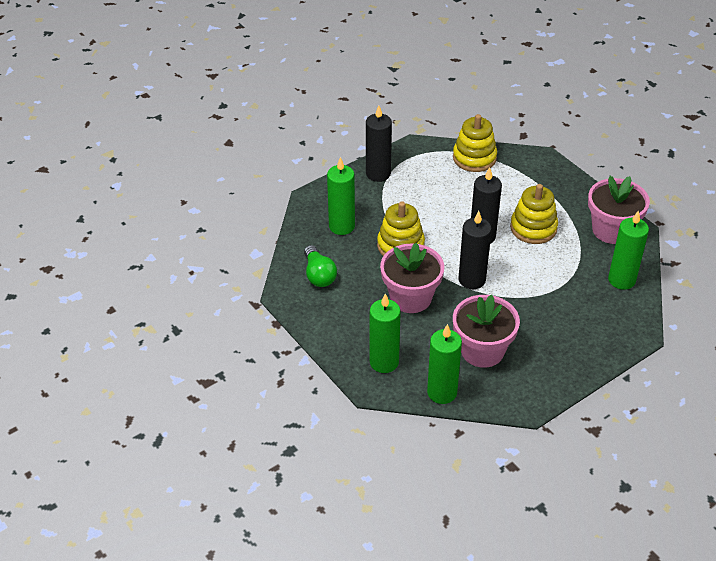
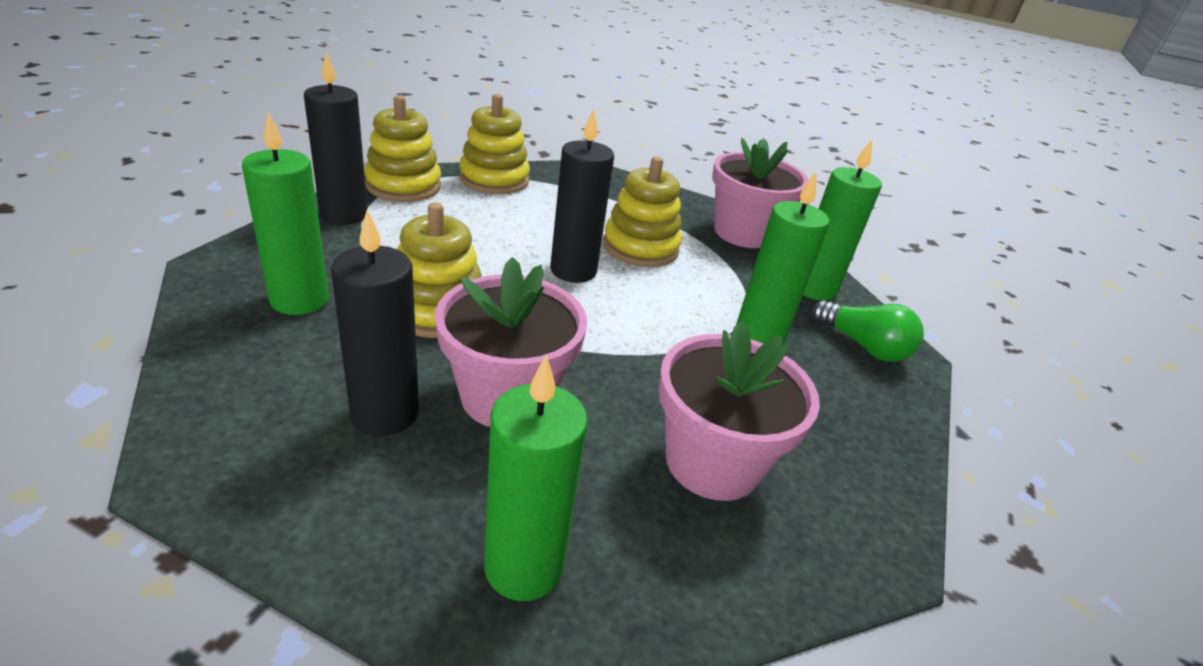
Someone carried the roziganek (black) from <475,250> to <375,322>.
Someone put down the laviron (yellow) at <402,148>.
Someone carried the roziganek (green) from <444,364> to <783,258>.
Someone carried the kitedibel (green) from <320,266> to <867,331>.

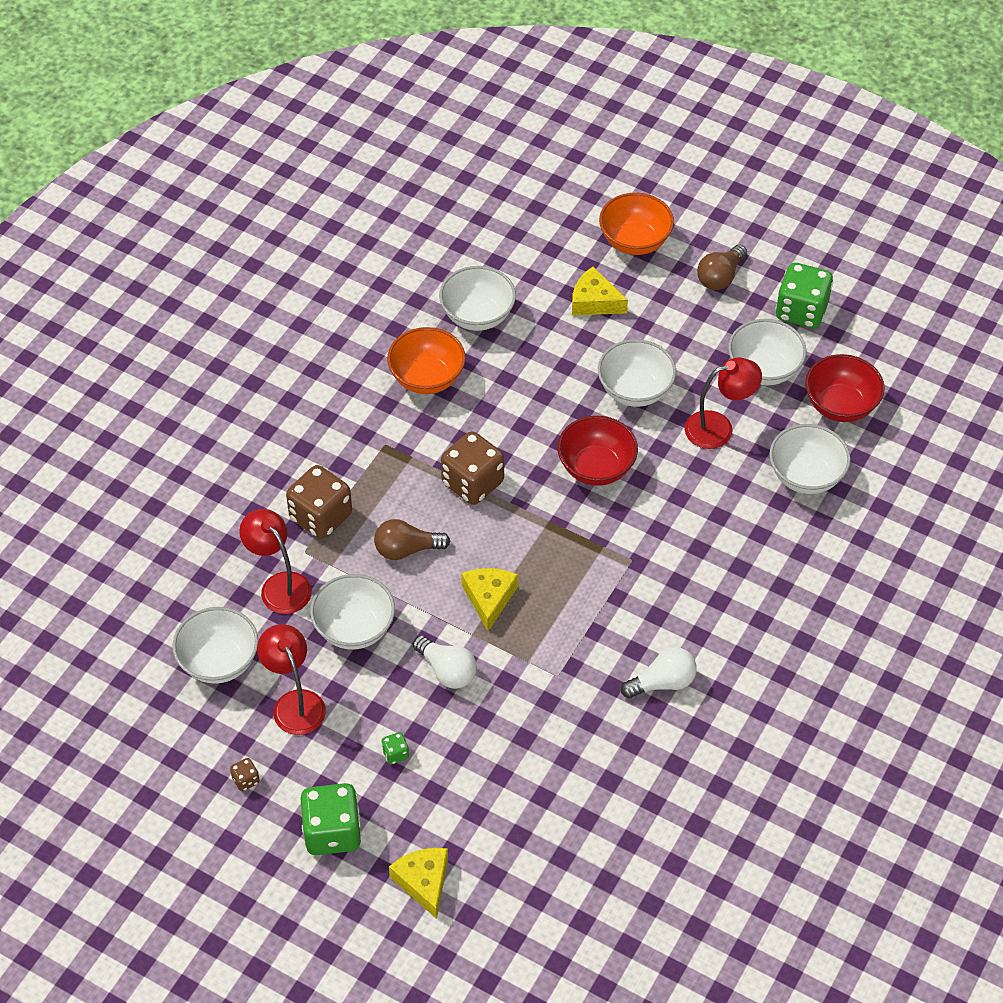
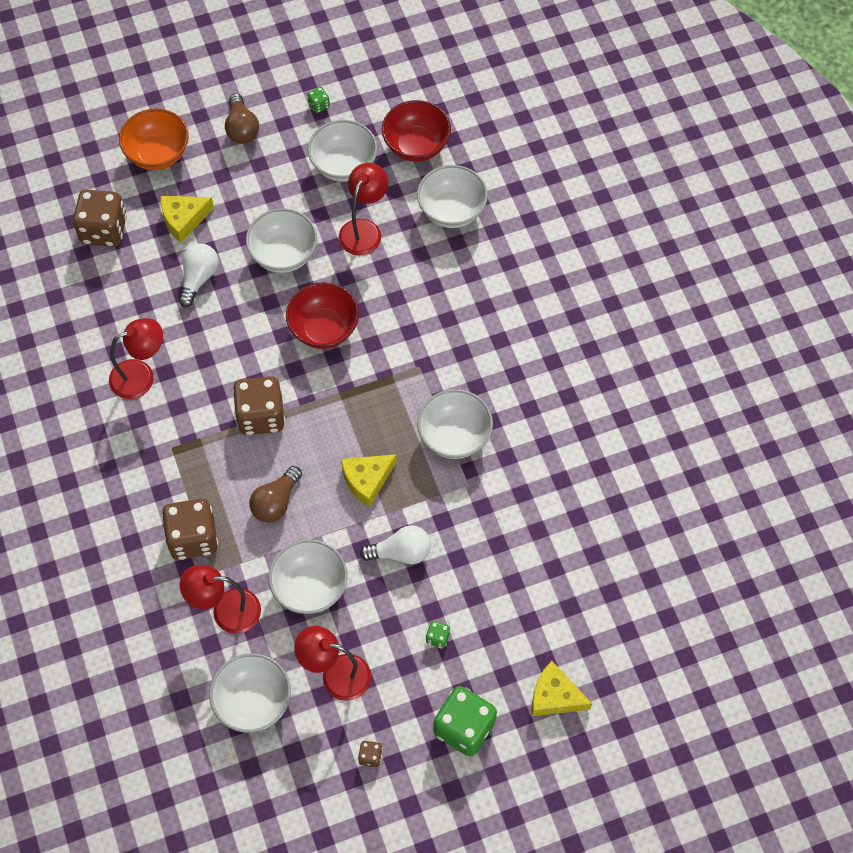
Someone put down the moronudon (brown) at <100,218>.
Someone swapped the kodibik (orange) at <426,360> for the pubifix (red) at <136,358>.
Someone carried the kitedibel (white) from <659,672> to <198,275>.
Someone scaled the moronudon (green) at <804,296> by 0.43.
Someone rotated the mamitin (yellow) at <489,599> by 75 degrees counterclockwise.
Someone carried the kodibik (white) from <477,298> to <455,424>.

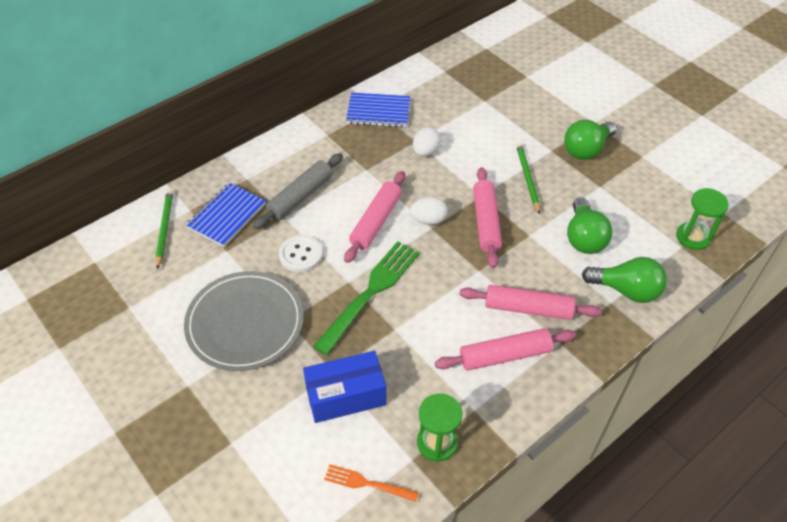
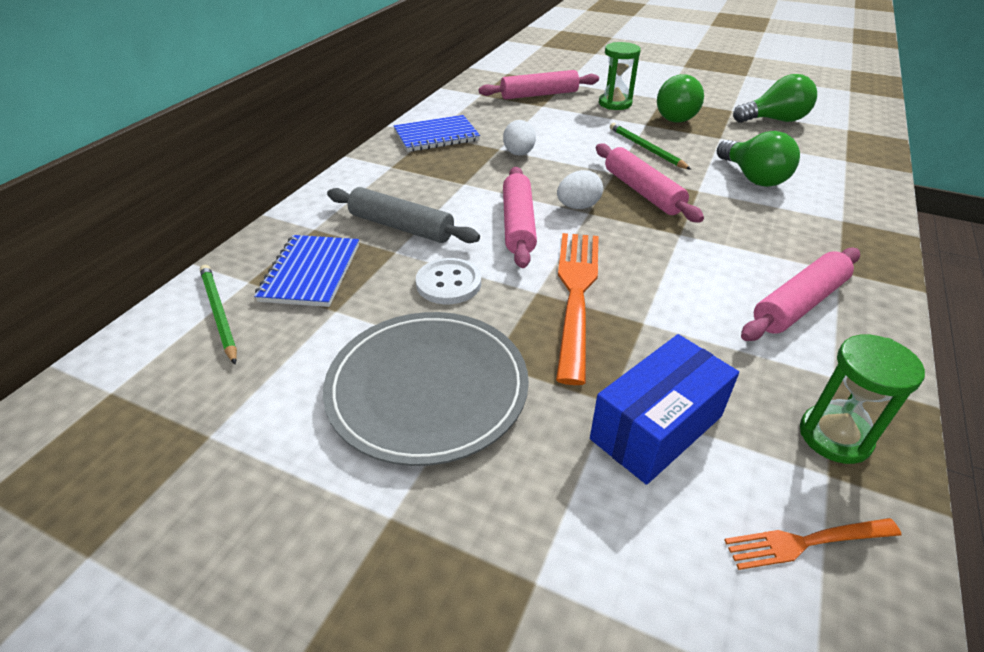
Someone rotated the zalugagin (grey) at <298,191> by 75 degrees counterclockwise.
Someone carried the zalugagin (pink) from <530,302> to <539,84>.
Someone repainted the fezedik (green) at <366,298>, which became the fezedik (orange) at <577,309>.
Someone carried the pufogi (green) from <702,219> to <620,76>.
Someone carried the kitedibel (green) from <624,280> to <775,98>.

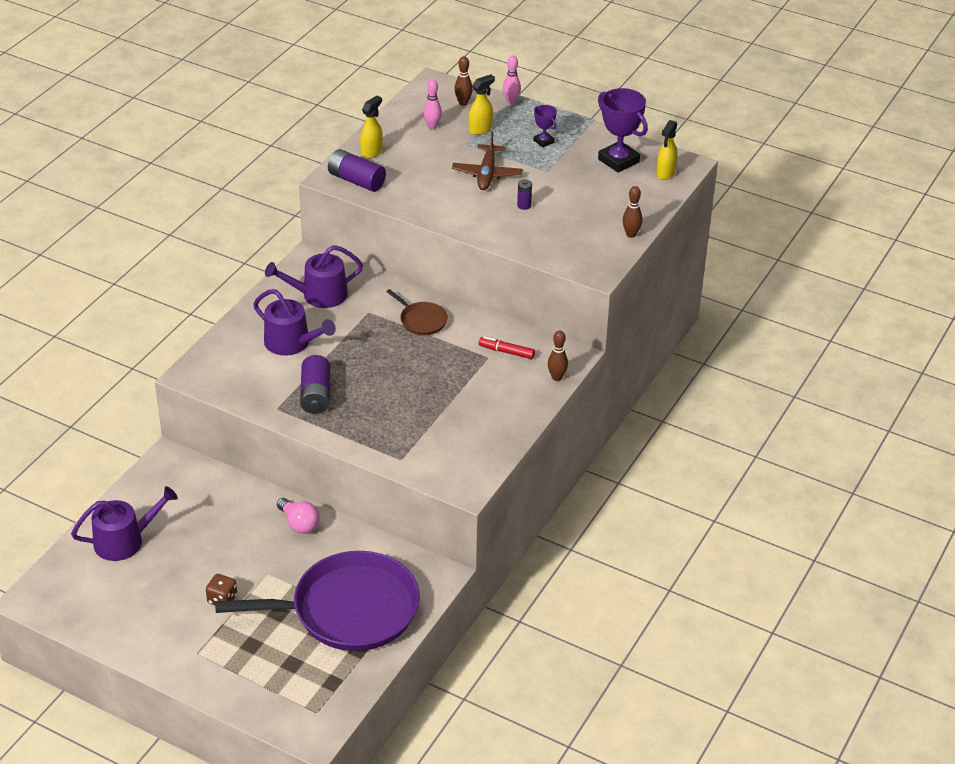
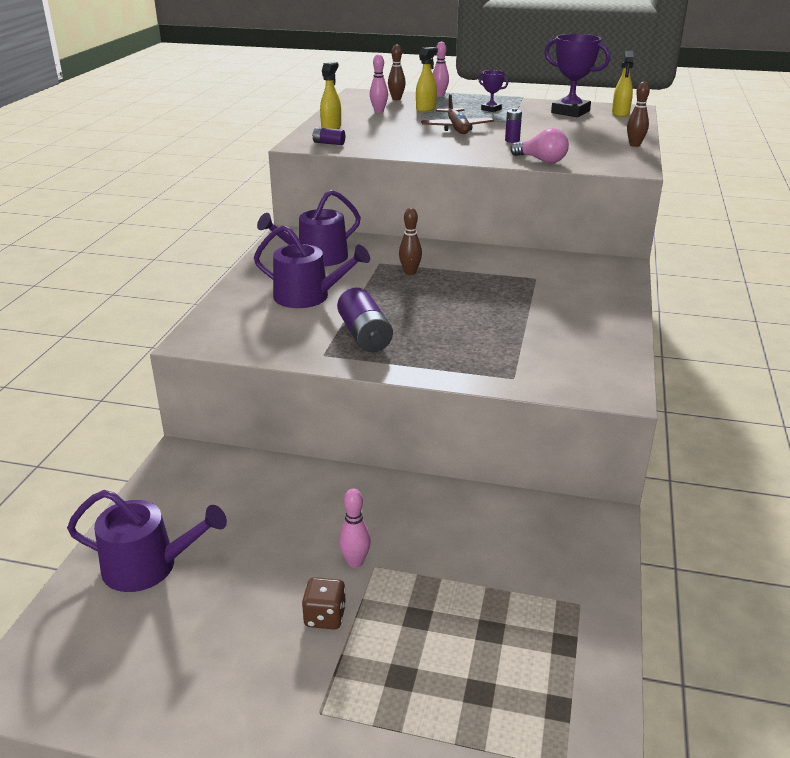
Someone rotated the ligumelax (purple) at <124,523> by 45 degrees clockwise.
Someone scaled the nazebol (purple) at <357,170> by 0.52.
Someone put down the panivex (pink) at <355,528>.
Someone carried the panivex (brown) from <558,356> to <410,241>.
Someone carried the kitedibel (pink) from <298,516> to <539,145>.
Someone took away the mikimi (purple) at <317,601>.
Someone took away the mikimi (brown) at <417,312>.
Someone took away the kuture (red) at <507,348>.

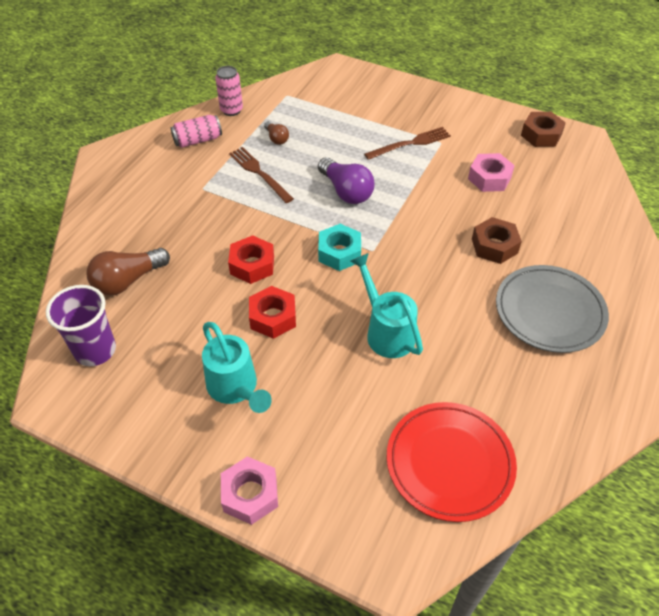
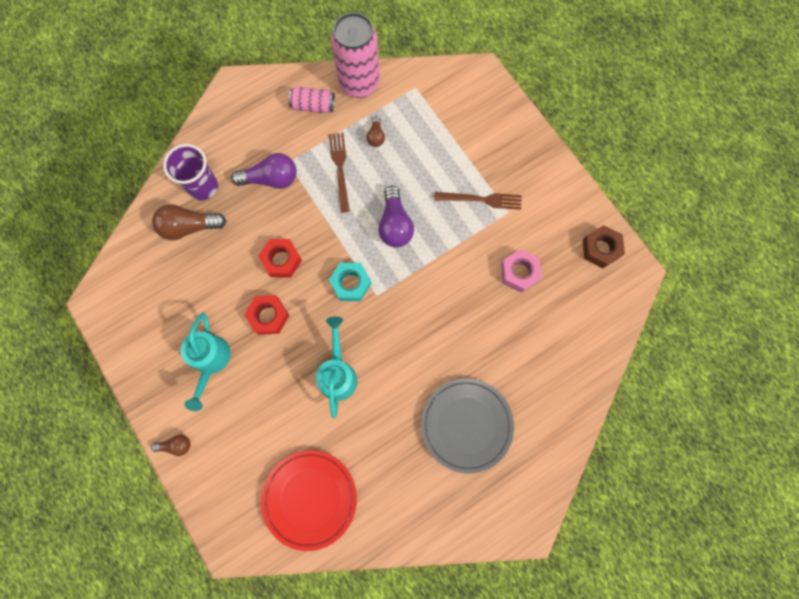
Someone swapped the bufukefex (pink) at <249,490> for the kitedibel (brown) at <171,445>.
Someone carried the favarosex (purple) from <81,325> to <190,172>.
Someone put down the kitedibel (purple) at <263,171>.
Someone scaled the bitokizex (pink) at <229,91> by 1.90.
Someone took away the bufukefex (brown) at <497,240>.

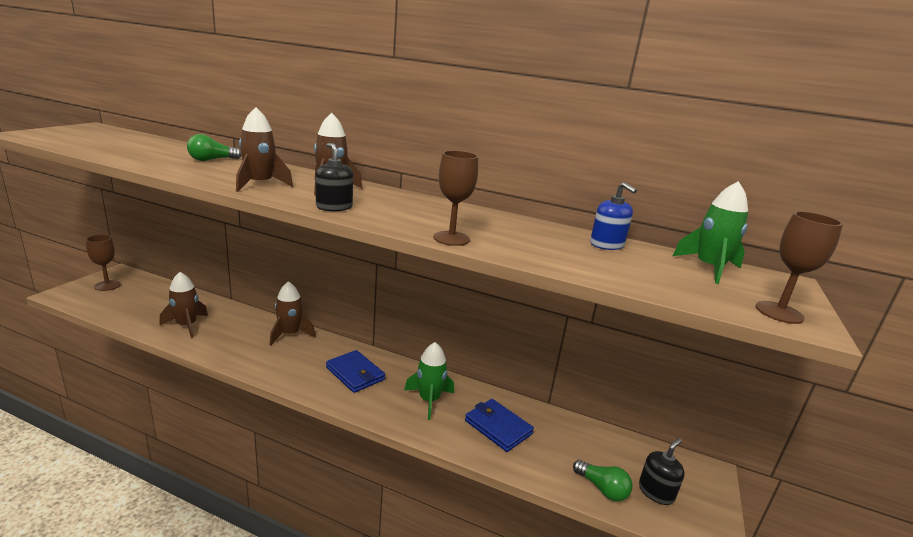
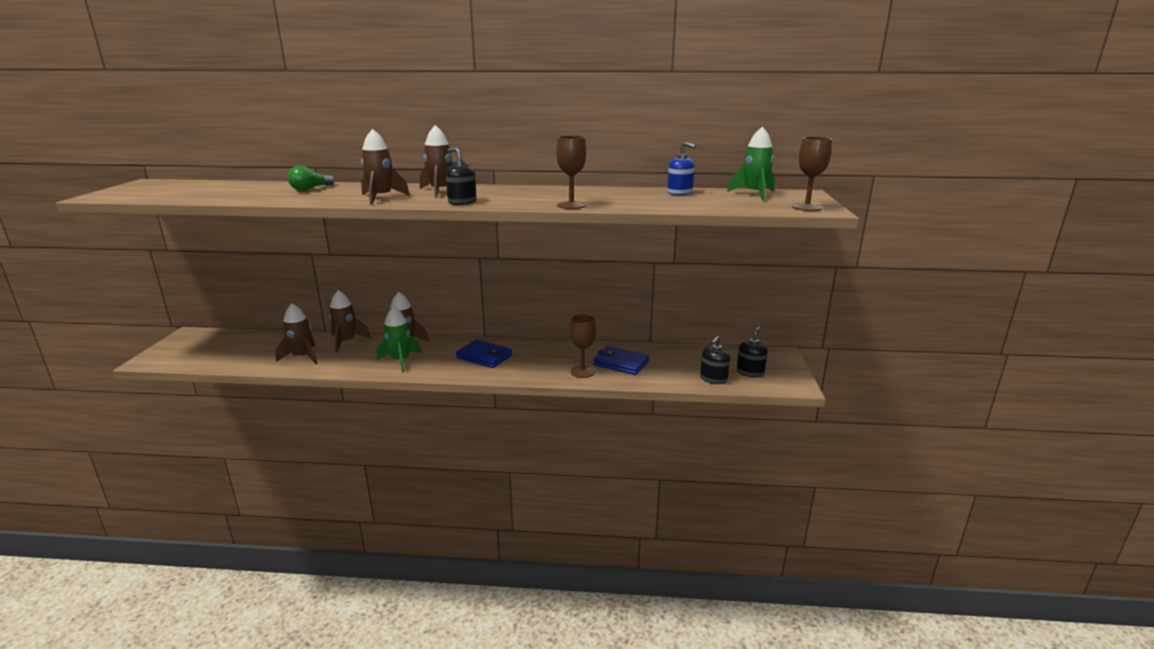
Someone put down the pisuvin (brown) at <350,321>.
Someone carried the pisuvin (green) from <429,381> to <399,340>.
Someone carried the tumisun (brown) from <103,262> to <583,346>.
Someone swapped the kitedibel (green) at <602,480> for the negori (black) at <715,360>.

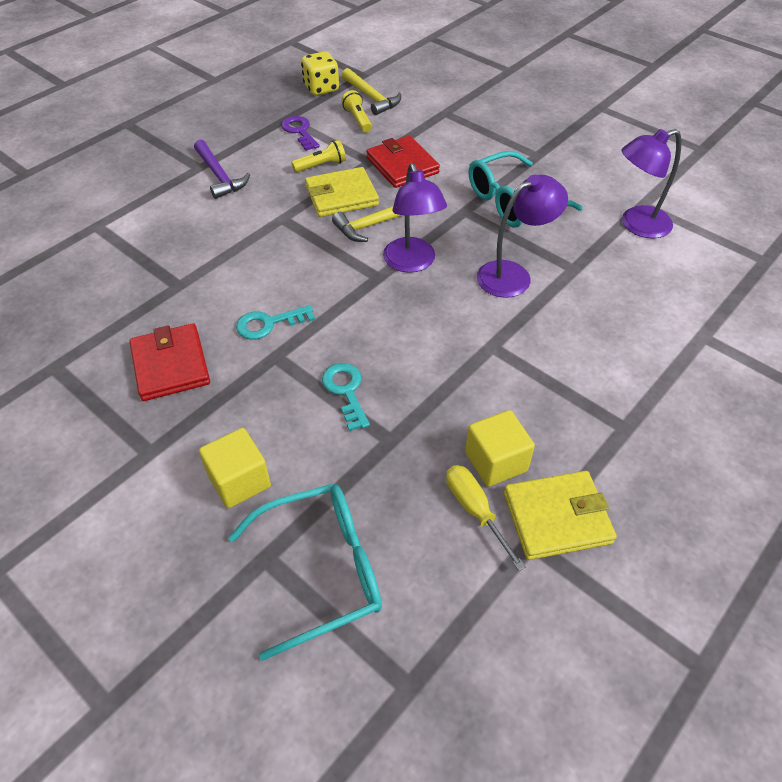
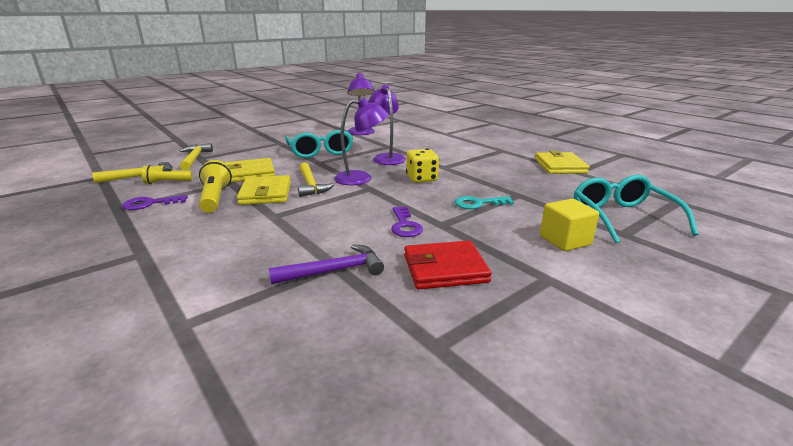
Someone put down the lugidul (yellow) at <196,157>.
Someone scaled the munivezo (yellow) at <318,156> by 1.53.
Someone repainted the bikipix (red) at <403,162>, which became the bikipix (yellow) at <250,170>.
Someone carried the lugidul (purple) from <222,169> to <326,264>.
Someone repainted the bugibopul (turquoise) at <275,322>, which became the bugibopul (purple) at <407,222>.
Someone carried the moronudon (yellow) from <320,73> to <422,165>.
Someone took away the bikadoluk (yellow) at <486,518>.
Someone took away the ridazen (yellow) at <500,448>.

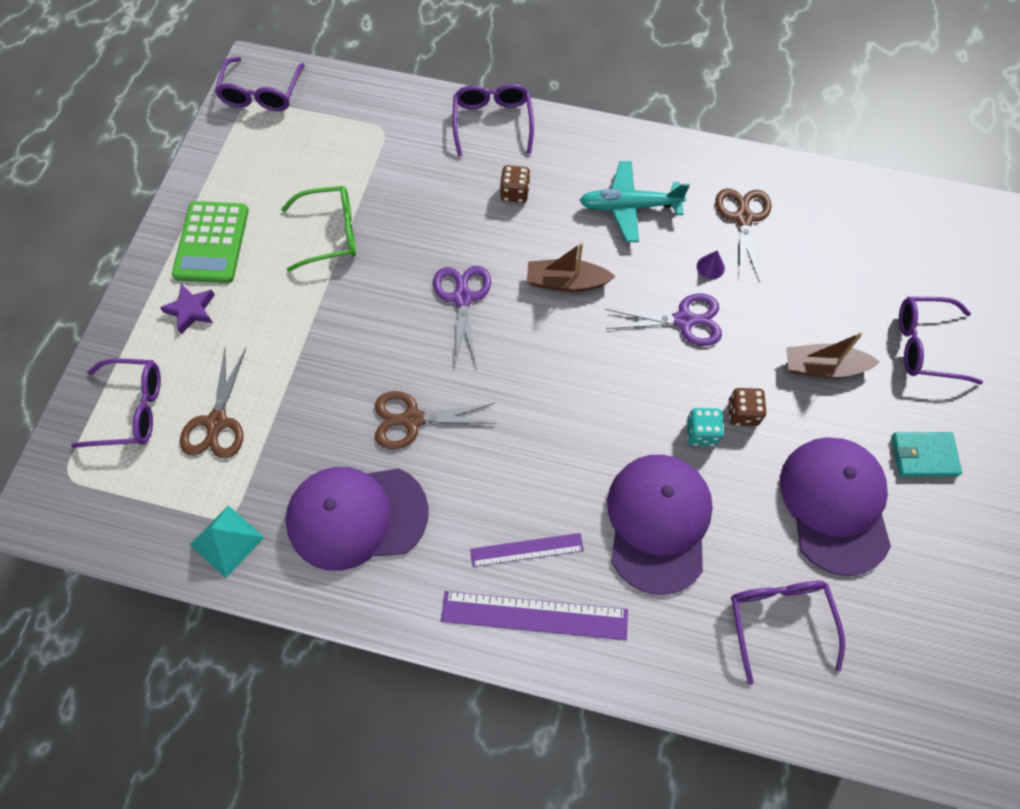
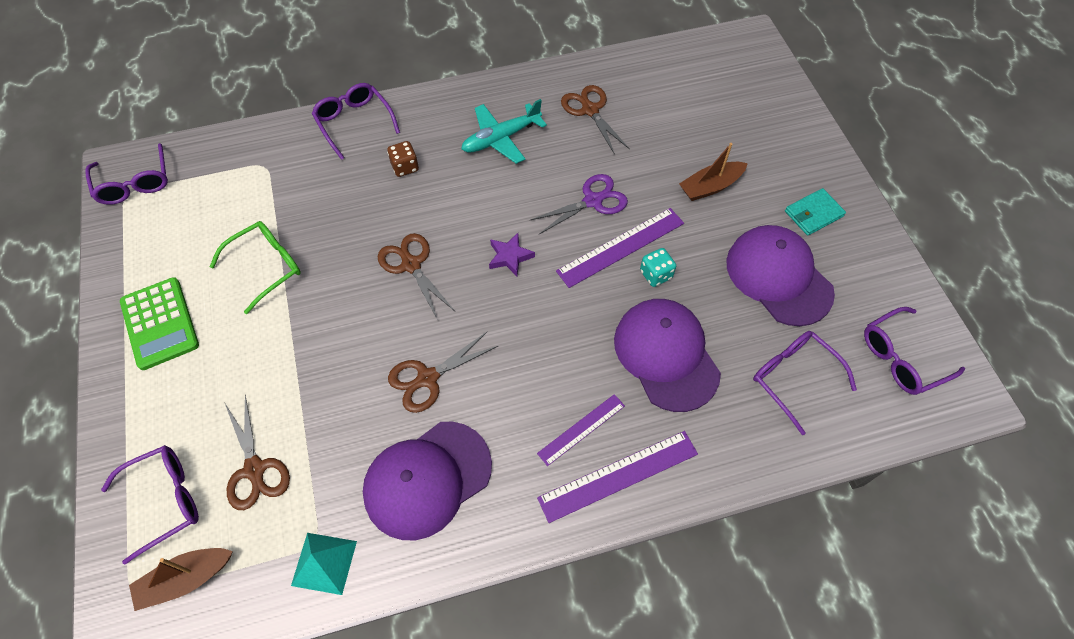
Someone carried the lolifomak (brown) from <571,267> to <181,579>.
Someone repainted the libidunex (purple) at <462,317>, which became the libidunex (brown) at <416,276>.
Someone carried the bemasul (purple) from <187,309> to <512,254>.
Someone put down the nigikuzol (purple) at <620,248>.
Someone carried the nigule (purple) from <941,341> to <914,351>.
Someone took away the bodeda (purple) at <711,264>.
Someone took away the moronudon (brown) at <747,407>.

